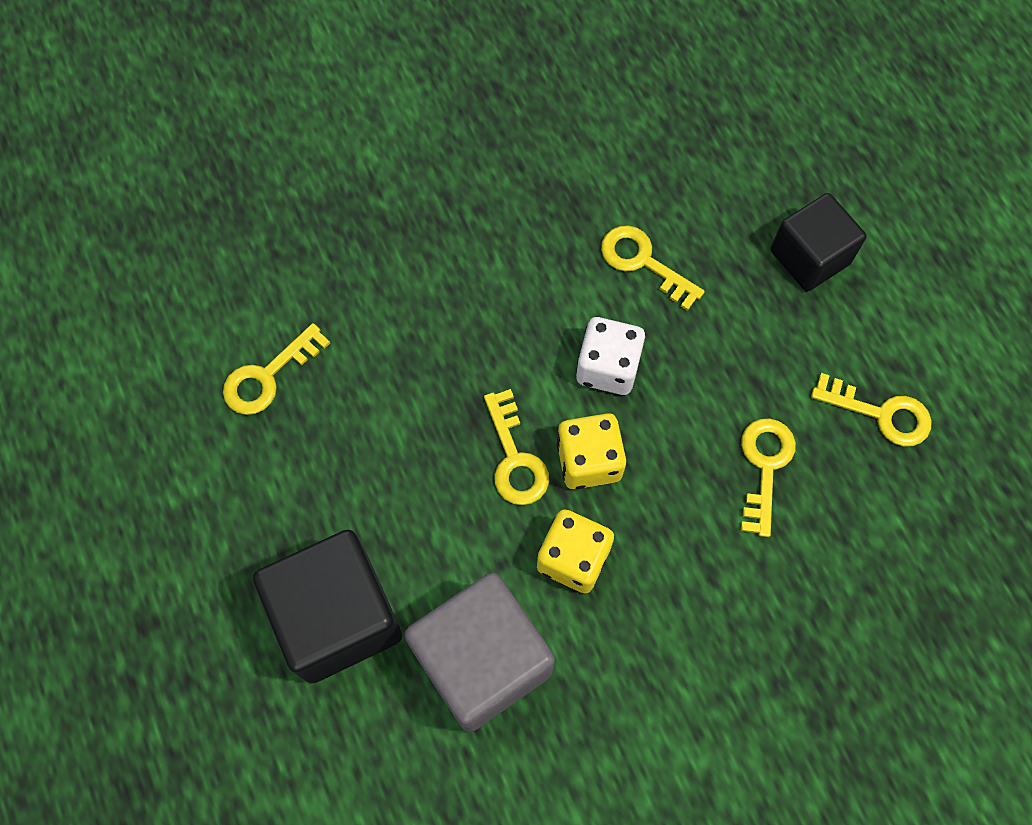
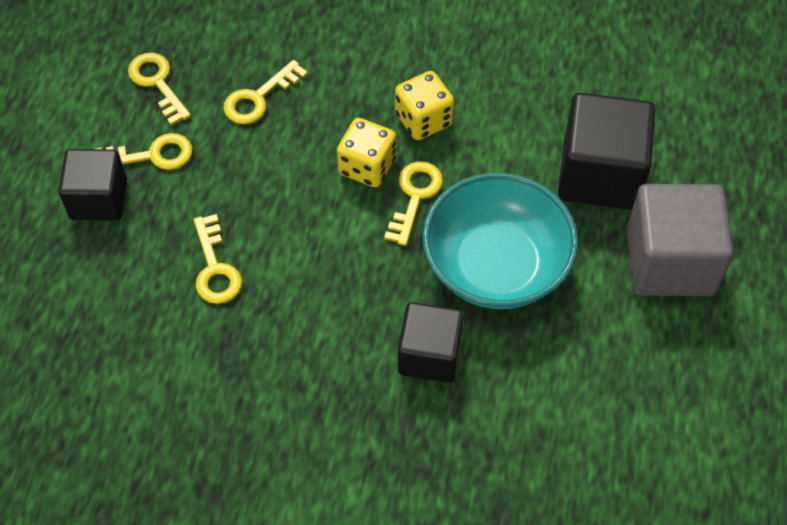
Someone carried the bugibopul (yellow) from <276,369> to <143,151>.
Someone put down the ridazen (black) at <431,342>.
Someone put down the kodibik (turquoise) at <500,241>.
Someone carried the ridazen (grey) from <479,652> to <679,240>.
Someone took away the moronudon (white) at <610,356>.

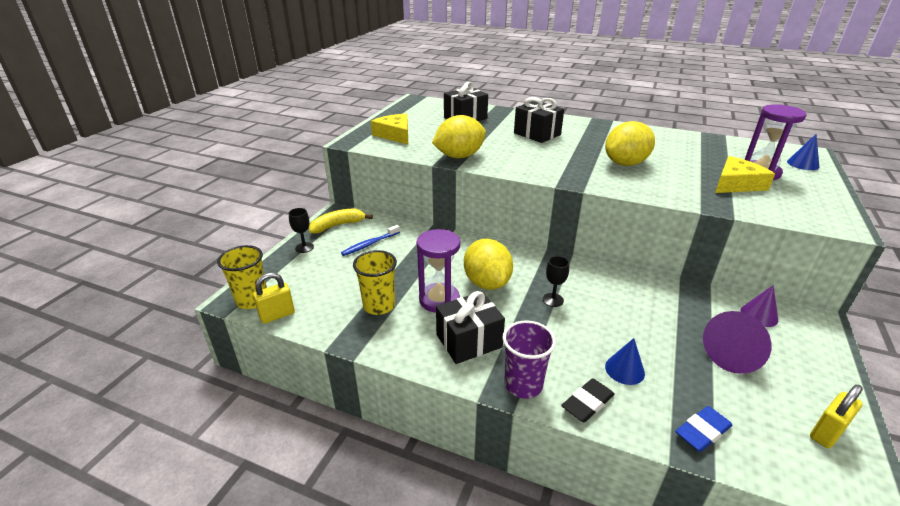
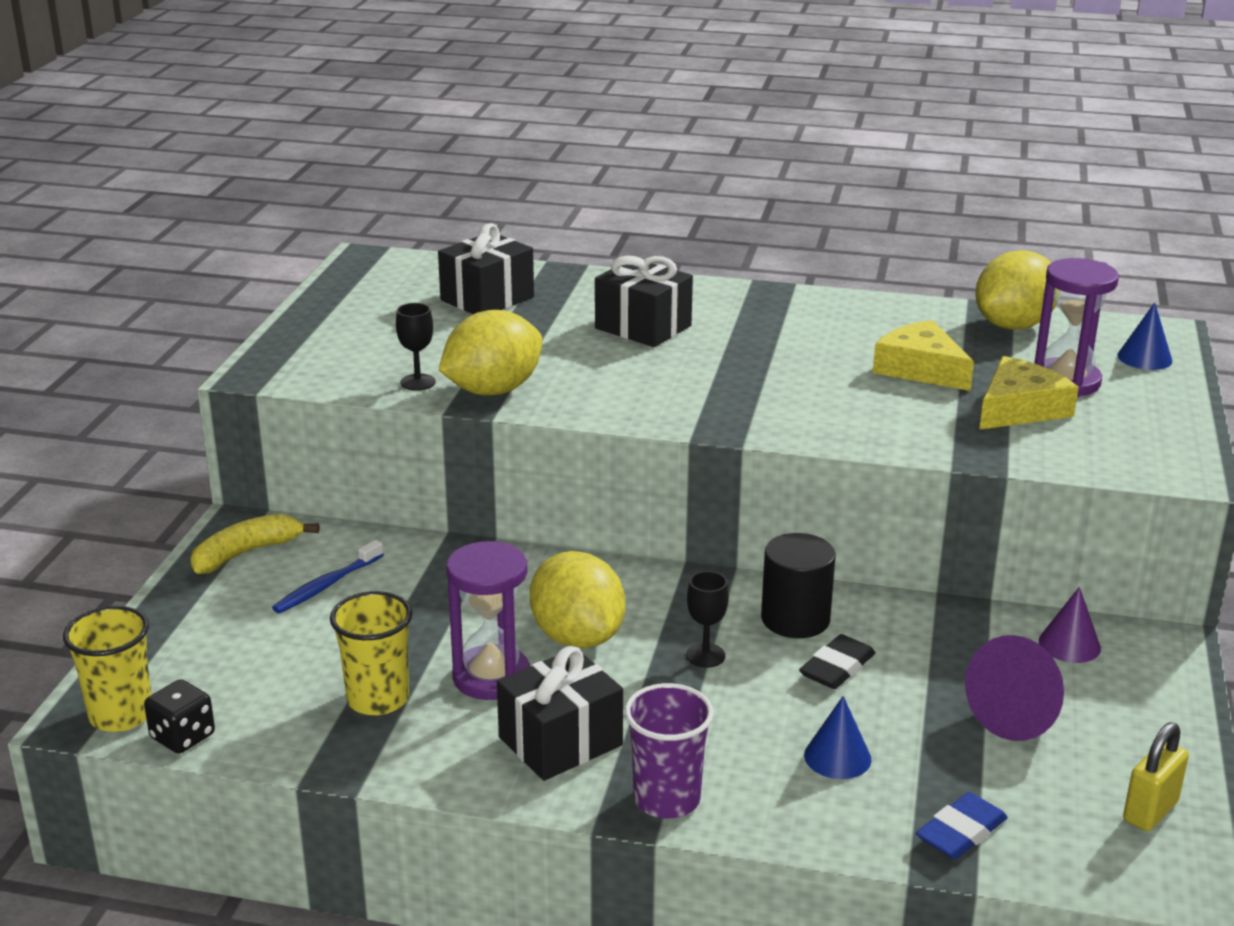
Someone swapped the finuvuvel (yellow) at <274,298> for the moronudon (black) at <179,716>.
Someone carried the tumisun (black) from <301,230> to <416,347>.
Someone put down the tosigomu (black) at <798,585>.
Someone carried the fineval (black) from <588,400> to <837,661>.
Someone carried the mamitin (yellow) from <389,129> to <923,355>.
Someone carried the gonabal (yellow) from <630,143> to <1015,290>.

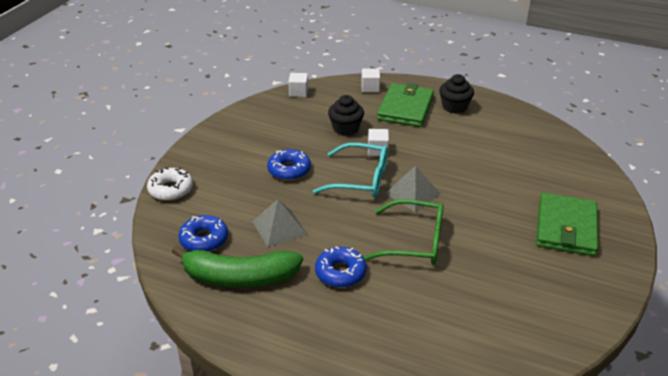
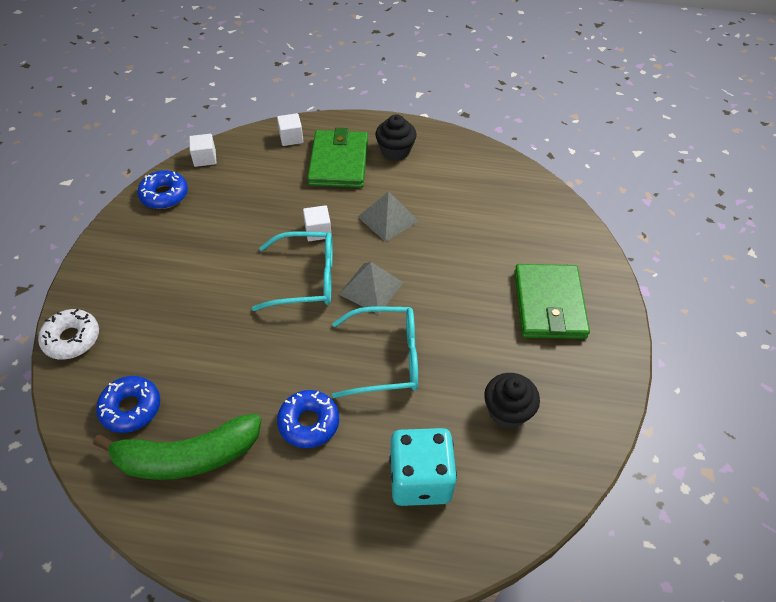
Someone carried the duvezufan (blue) from <289,165> to <163,189>.
Someone repainted the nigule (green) at <403,231>, which became the nigule (turquoise) at <375,352>.
Someone carried the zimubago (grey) from <279,223> to <388,216>.
Someone put down the moronudon (turquoise) at <423,467>.
Someone carried the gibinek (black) from <346,115> to <512,400>.

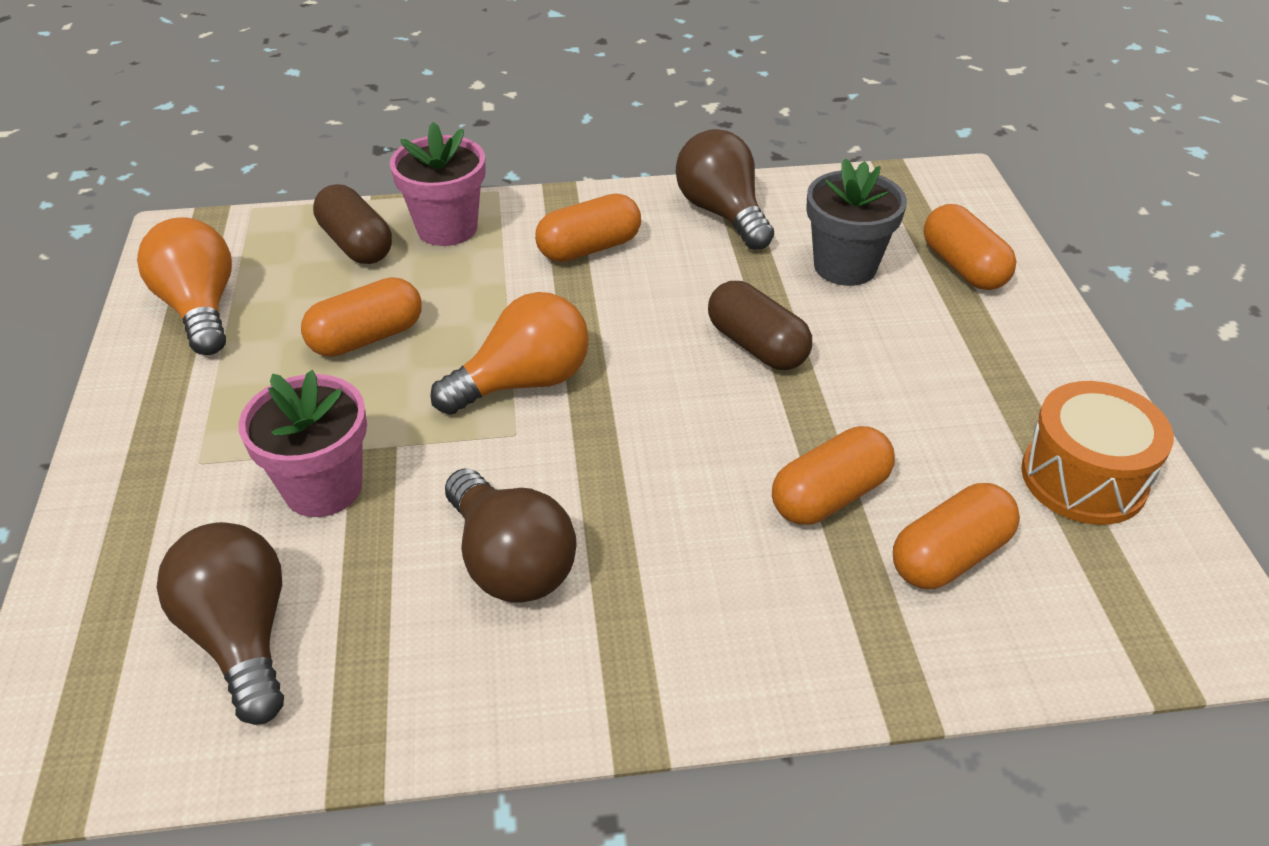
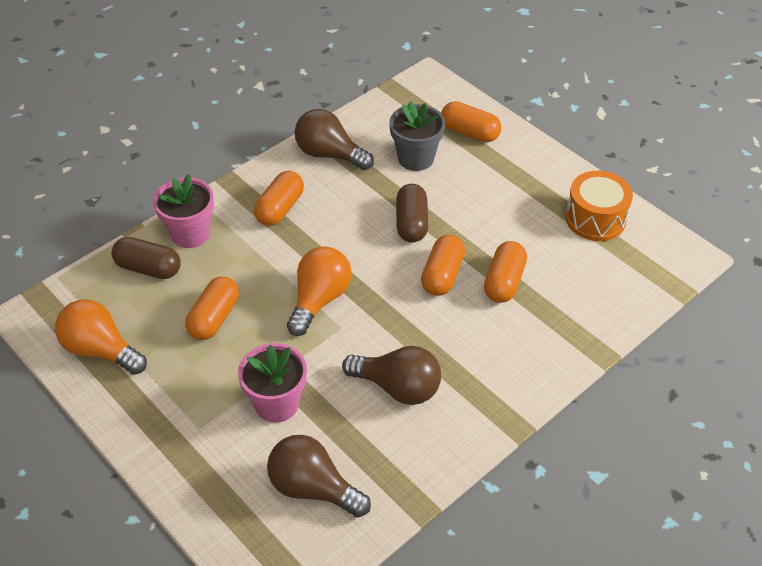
Someone rotated the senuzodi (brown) at <760,325> by 75 degrees clockwise.
Someone carried the senuzodi (orange) from <956,536> to <443,265>.

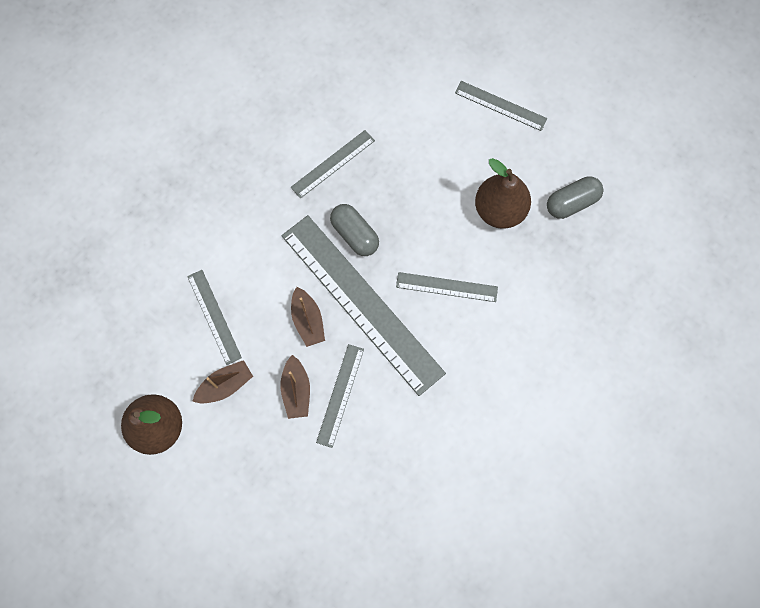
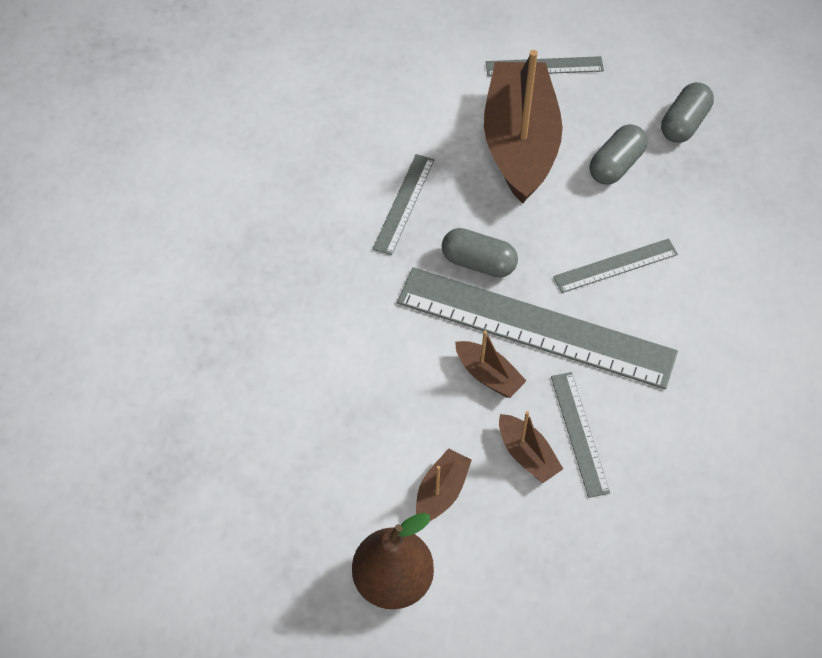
Someone put down the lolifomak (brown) at <523,127>.
Someone swapped the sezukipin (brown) at <503,193> for the senuzodi (grey) at <619,154>.
Someone took away the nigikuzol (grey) at <214,317>.

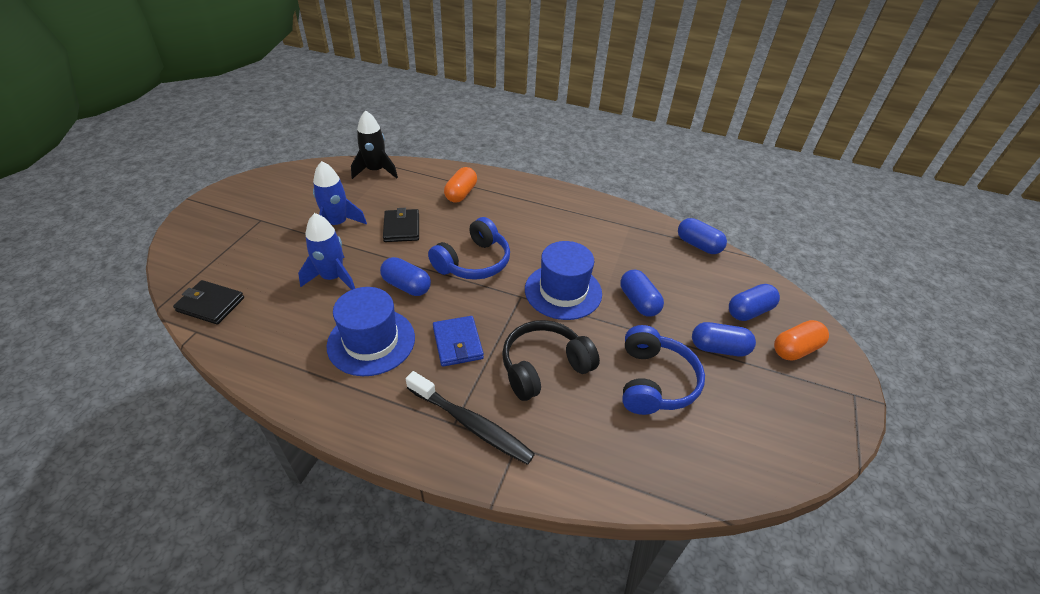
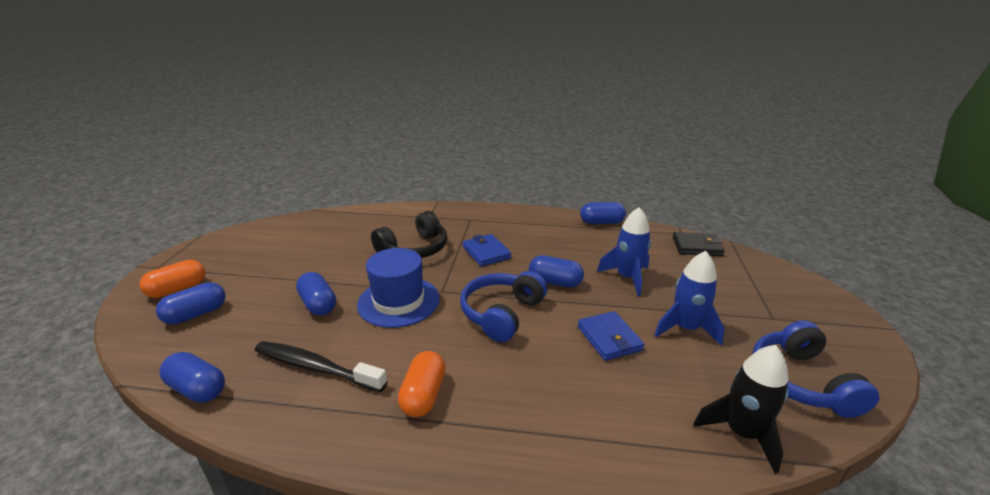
Someone carried the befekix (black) from <470,418> to <321,366>.
Someone carried the senuzodi (orange) from <460,185> to <421,384>.
Someone repainted the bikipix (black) at <401,225>, which became the bikipix (blue) at <611,336>.
Someone carried the senuzodi (blue) from <724,339> to <603,213>.
Someone carried the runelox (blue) from <663,370> to <815,369>.
Someone took away the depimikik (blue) at <370,331>.

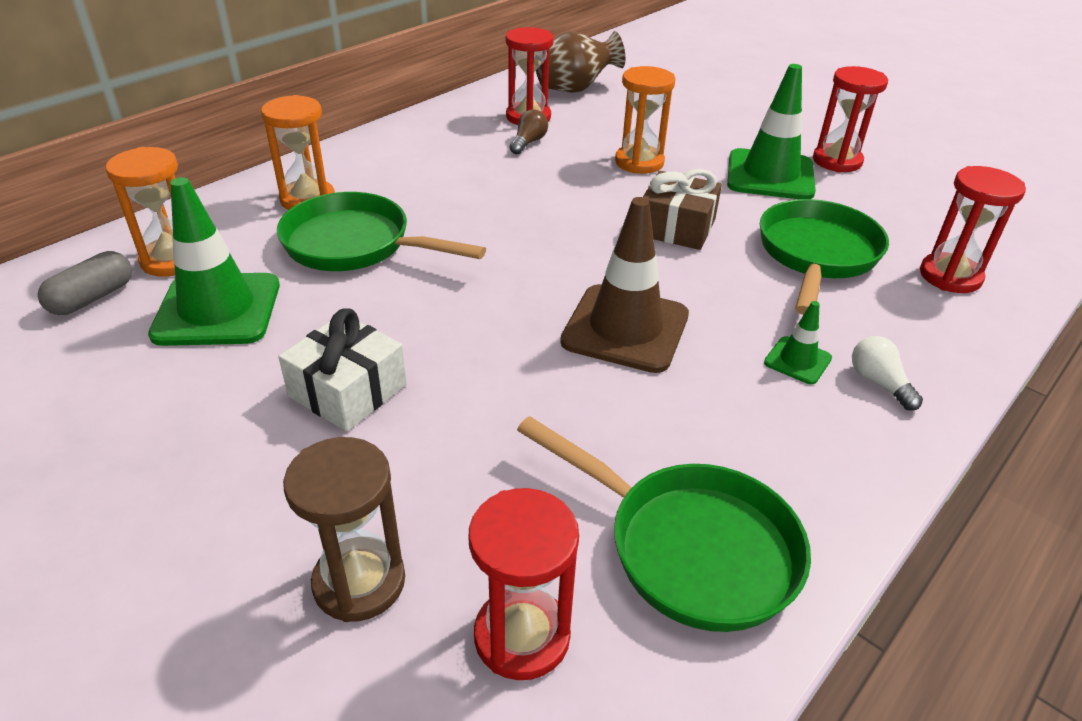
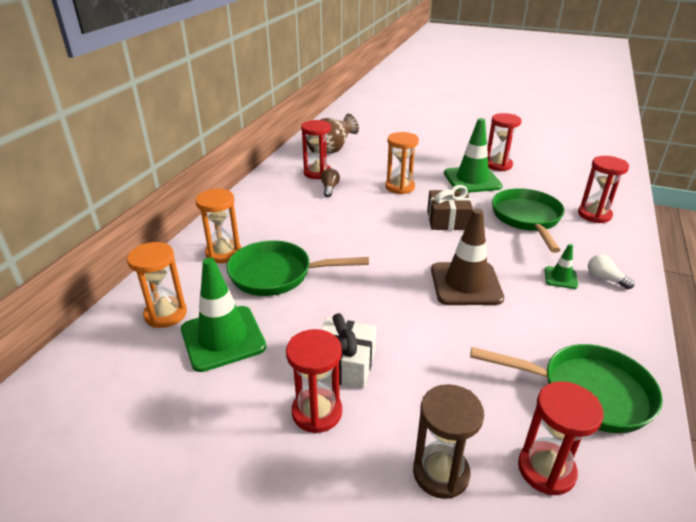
Someone put down the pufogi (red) at <314,381>.
Someone took away the senuzodi (grey) at <85,283>.

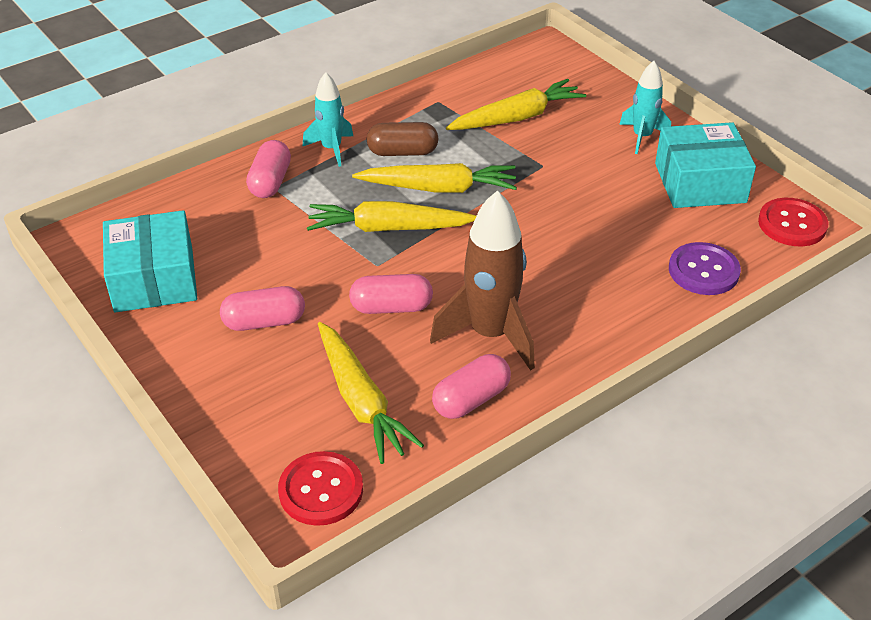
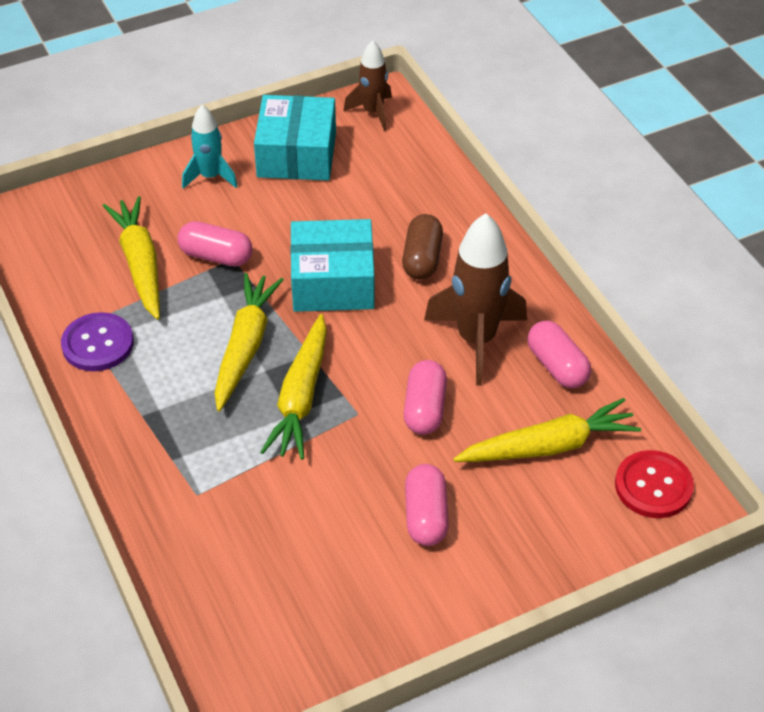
Someone carried the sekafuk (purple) from <705,268> to <97,341>.
Someone carried the senuzodi (pink) from <268,169> to <215,244>.
Someone carried the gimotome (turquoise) from <150,261> to <332,265>.
Someone swapped the sekafuk (red) at <793,222> for the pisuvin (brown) at <368,85>.
Someone carried the senuzodi (brown) from <402,139> to <422,246>.
Someone took away the pisuvin (turquoise) at <327,119>.

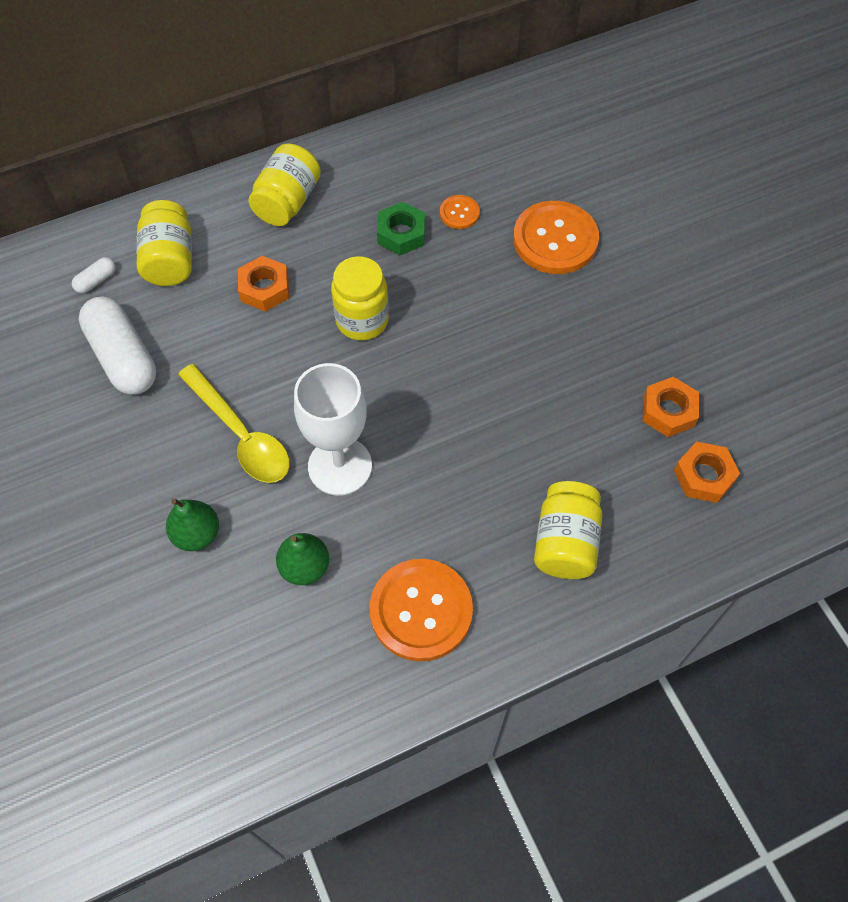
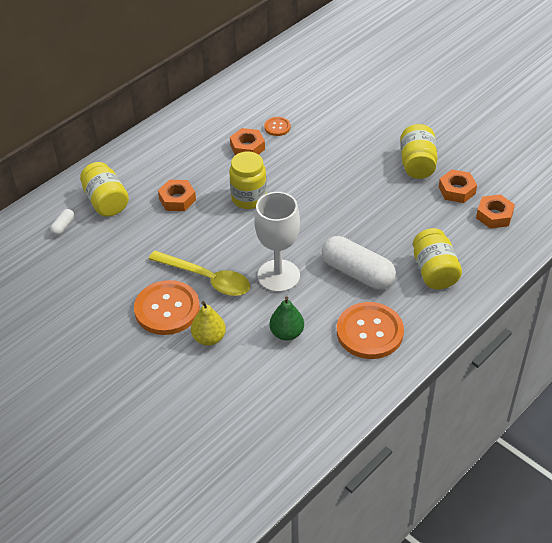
Someone carried the sekafuk (orange) from <556,237> to <167,307>.
Someone repainted the sezukipin (green) at <192,525>, which became the sezukipin (yellow) at <208,323>.
Someone repainted the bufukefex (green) at <401,228>, which became the bufukefex (orange) at <247,141>.
Someone carried the senuzodi (white) from <117,346> to <359,262>.
Someone carried the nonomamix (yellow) from <284,184> to <419,151>.

